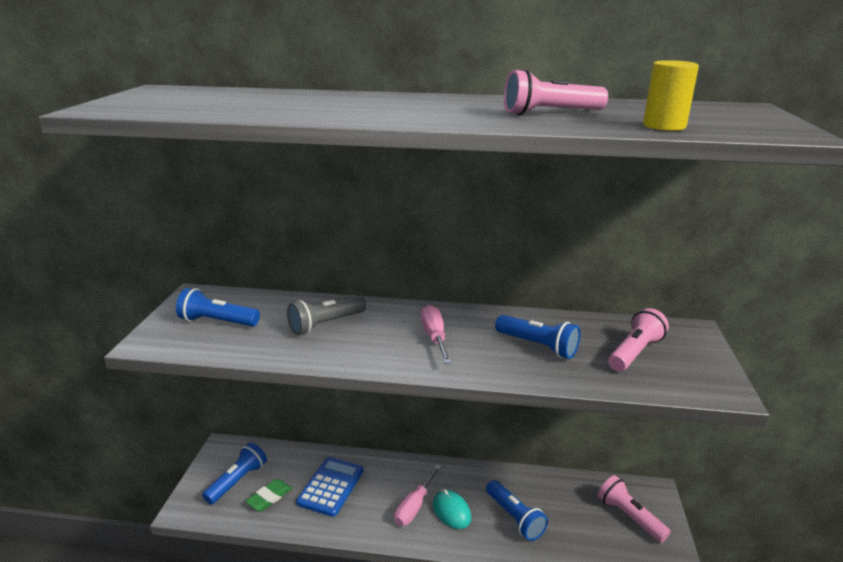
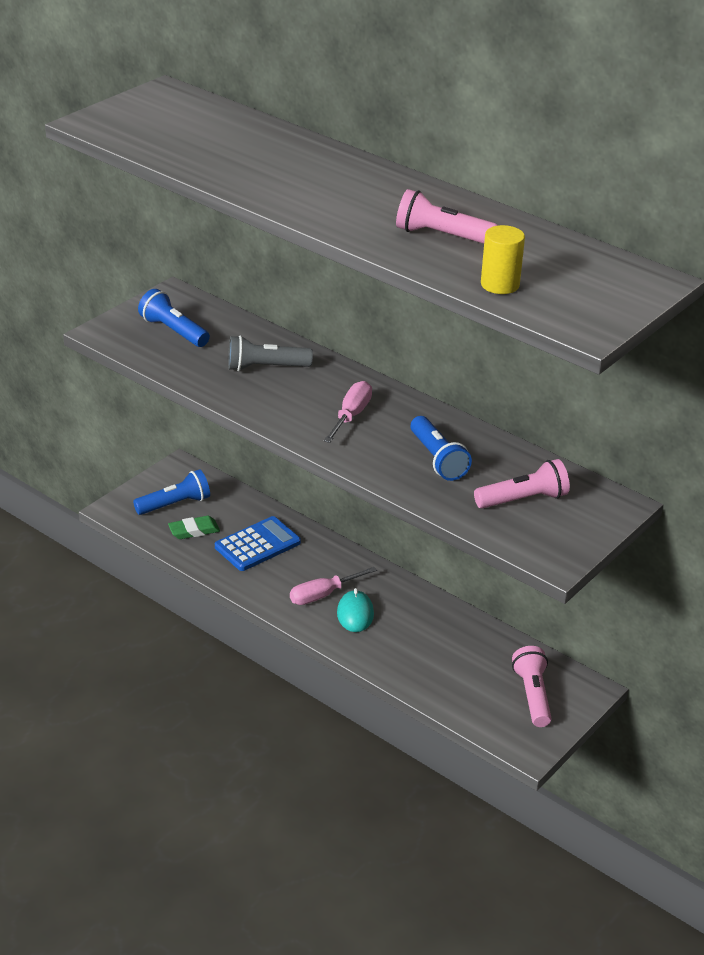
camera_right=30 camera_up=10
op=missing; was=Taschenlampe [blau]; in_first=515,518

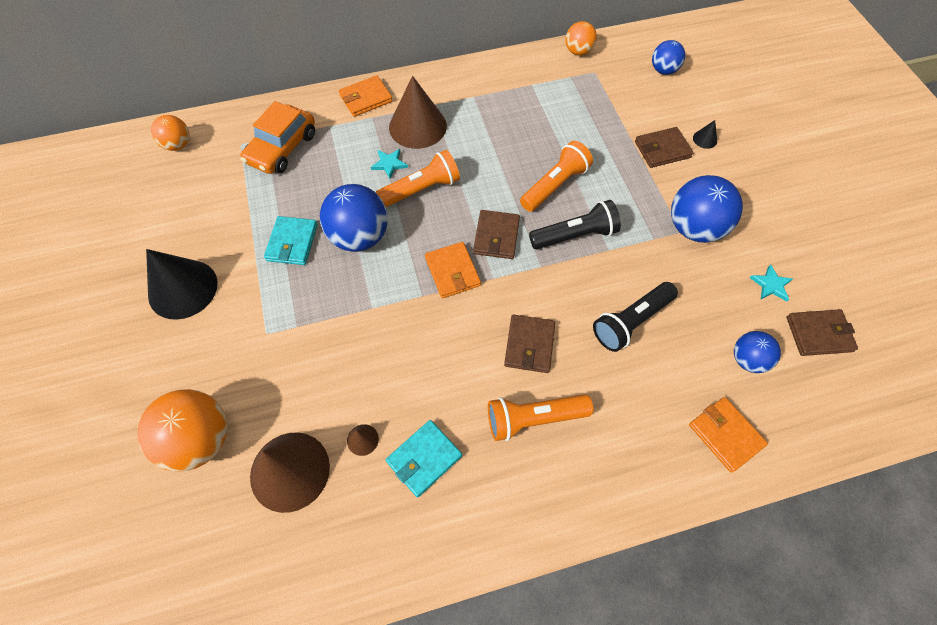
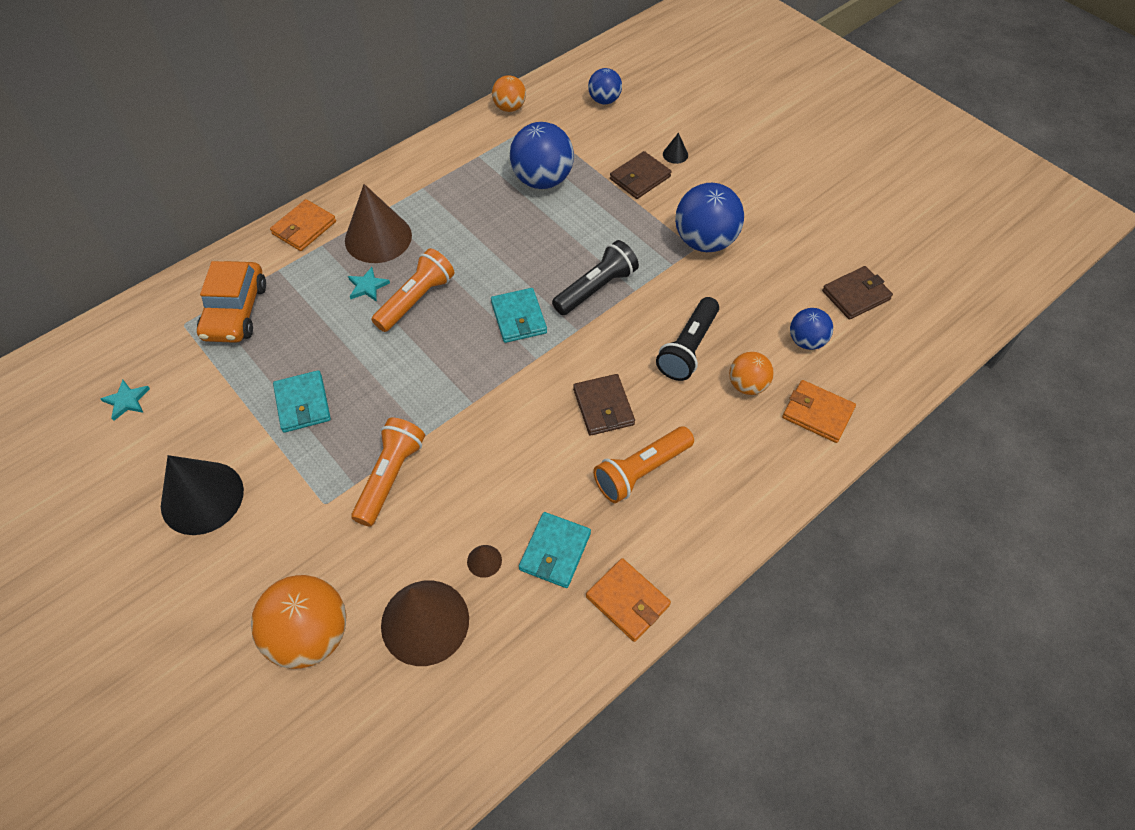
camera_right=-25 camera_up=-5
op=relocated; was=Ball [orange]; in_first=178,145; in_second=747,385
op=relocated; was=Ball [blau]; in_first=359,237; in_second=542,180
op=relocated; was=Geldbörse [orange]; in_first=452,272; in_second=627,601
op=relocated; was=Taschenlampe [orange]; in_first=555,185; in_second=390,477
op=relocated; was=Stern [türkis]; in_first=771,285; in_second=127,401
op=colour; was=Geldbörse [braun]; now=Geldbörse [türkis]; in_first=496,236; in_second=518,318

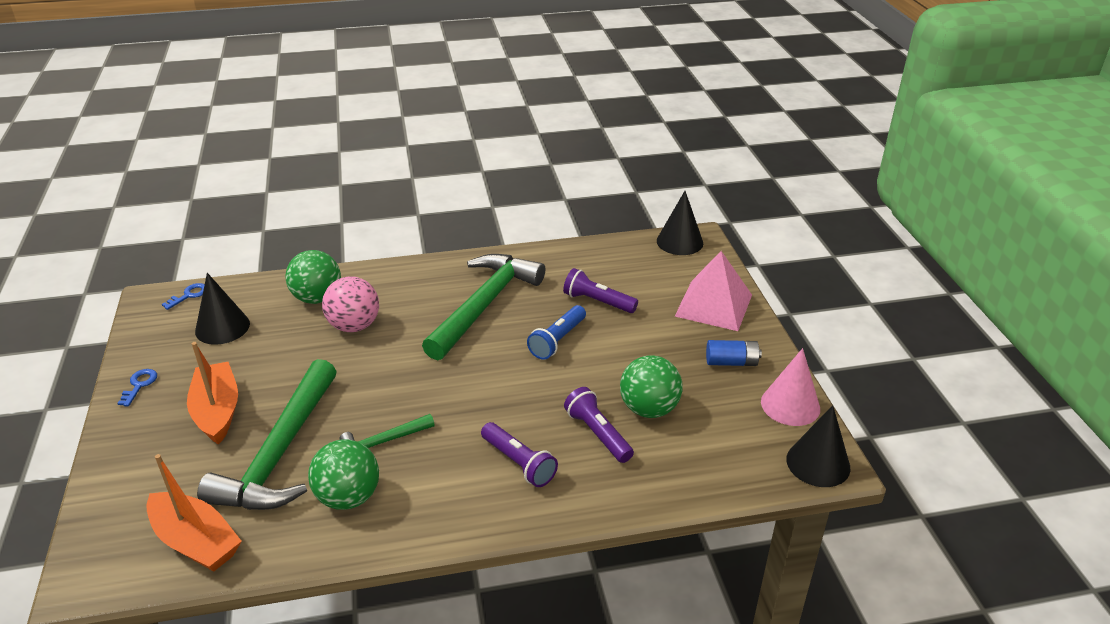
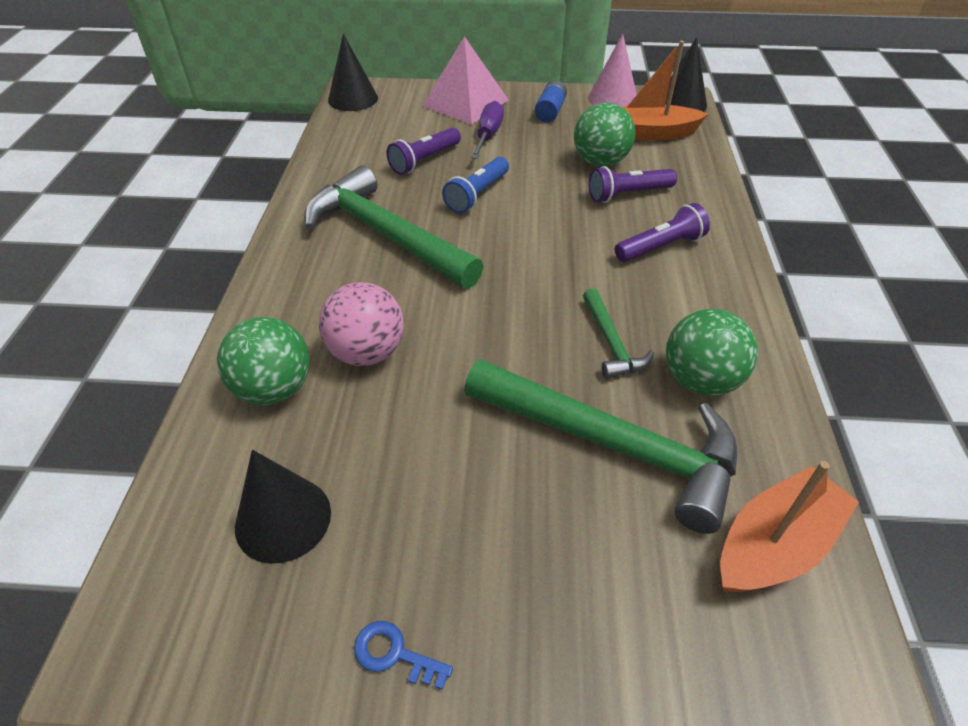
camera_right=-75 camera_up=10
op=missing; was=Schlüssel [blau]; in_first=189,295
op=appeared; now=Schraubenzieher [lila]; in_second=488,135
op=relocated; was=Boot [orange]; in_first=217,411; in_second=650,133
op=spun; was=Taschenlampe [blau]; in_first=557,340; in_second=477,195; clockwise=75

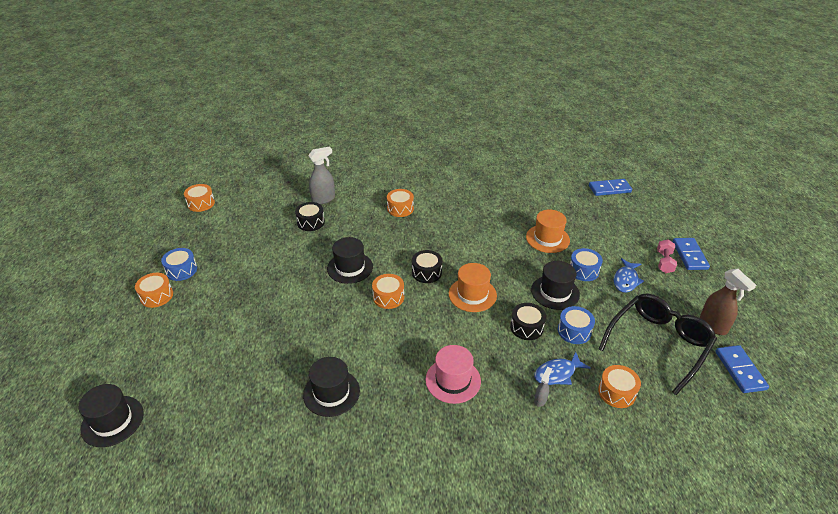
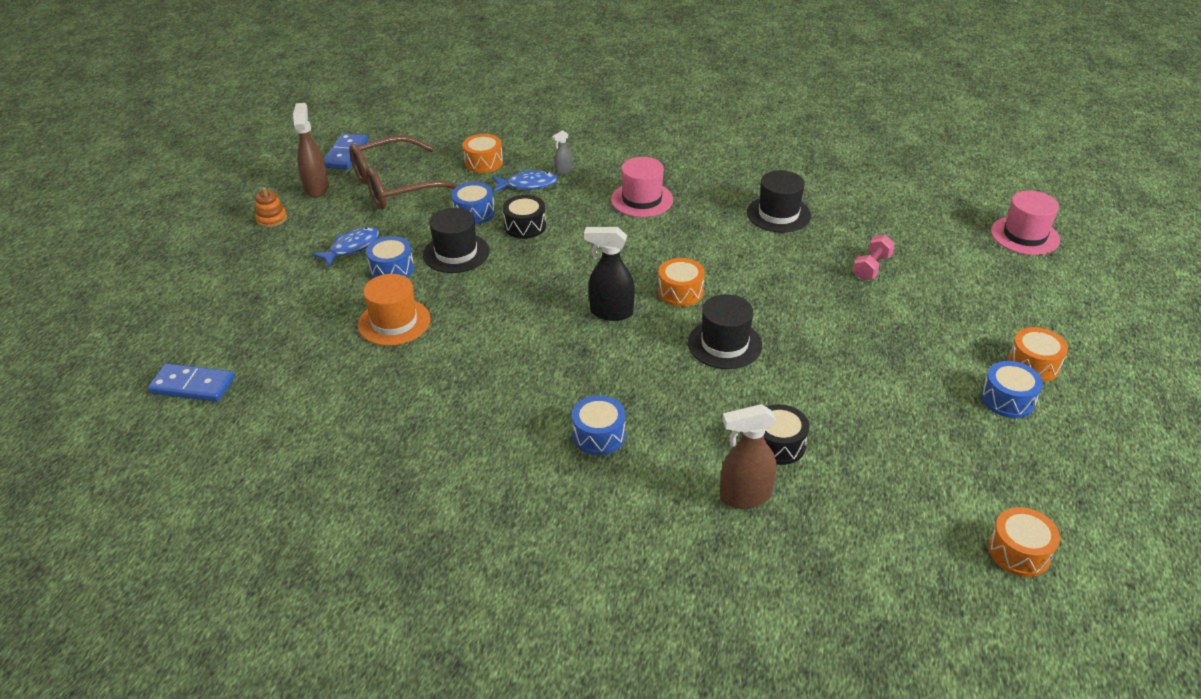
camera_right=-160 camera_up=0
op=missing; was=Hut [orange]; in_first=472,294
op=missing; was=Dominostein [blau]; in_first=689,255
op=appeared; now=Stapelspielzeug [orange]; in_second=271,219
op=relocated; was=Hantel [rosa]; in_first=664,262; in_second=871,267
op=exchanged; was=Trommel [schwarz]; now=Sprühflasche [schwarz]; in_first=426,272; in_second=611,312
op=colour; was=Hut [schwarz]; now=Hut [rosa]; in_first=112,421; in_second=1024,235
op=colour; was=Sprühflasche [grau]; now=Sprühflasche [braun]; in_first=323,199; in_second=744,496
op=colour; was=Trommel [orange]; now=Trommel [blau]; in_first=400,208; in_second=599,435
op=colour; was=Brille [schwarz]; now=Brille [braun]; in_first=658,343; in_second=396,186

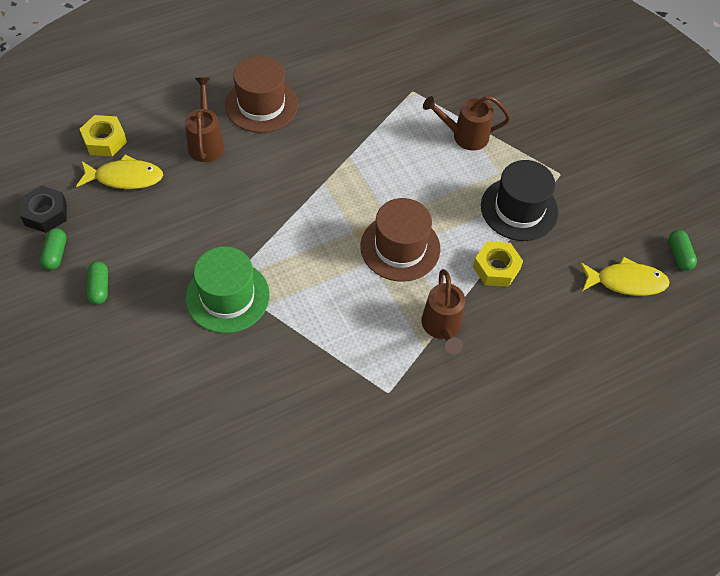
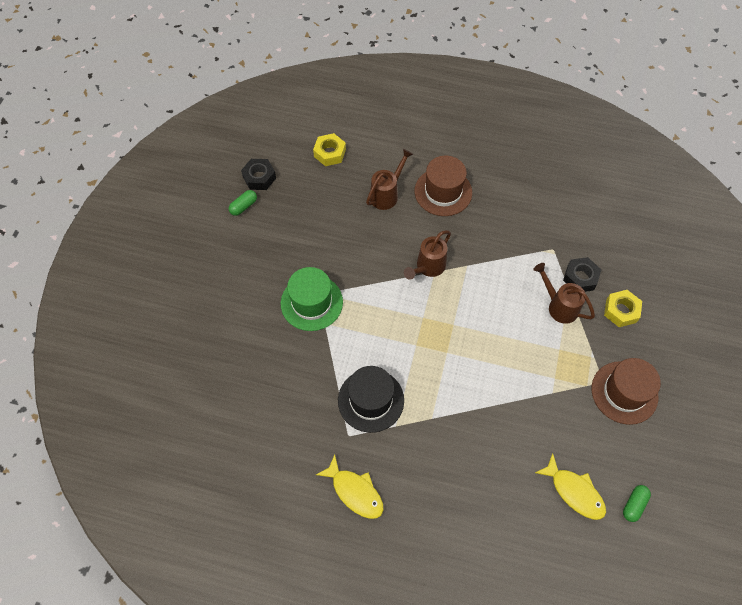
camera_right=45 camera_up=5
op=missing; was=Kapsel [grün]; in_first=99,288
op=appeared; now=Sechskantmutter [schwarz]; in_second=580,278
op=relocated; was=Fisch [gelb]; in_first=125,177; in_second=355,492
op=relocated; was=Hut [braun]; in_first=400,247; in_second=624,392
op=relocated; was=Gießkanne [braun]; in_first=442,327; in_second=428,267
op=relocated; was=Sechskantmutter [gelb]; in_first=496,268; in_second=621,311
op=relocated; was=Hut [schwarz]; in_first=519,209; in_second=371,400

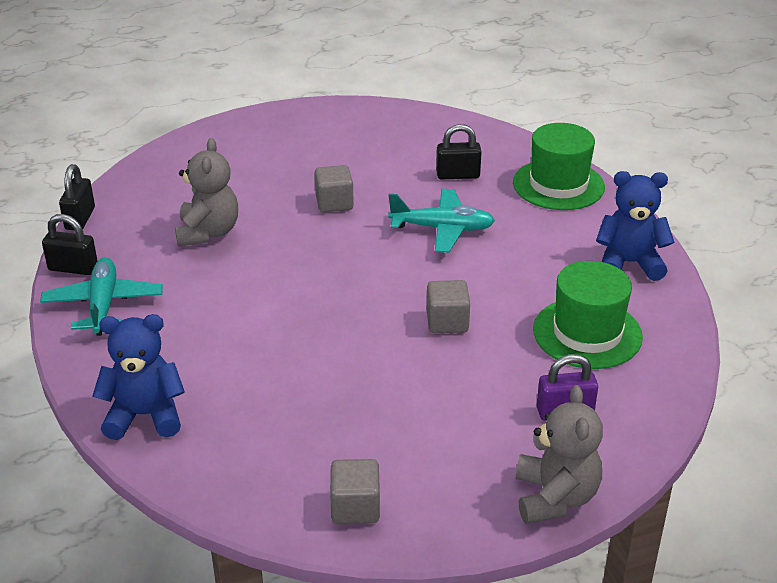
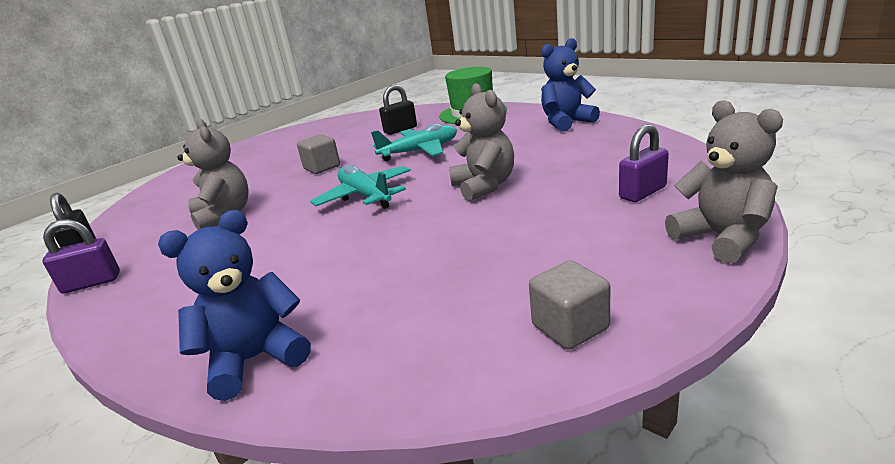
camera_right=-25 camera_up=-10
op=missing; was=Hut [grün]; in_first=587,333
op=relocated; was=Flugzeug [türkis]; in_first=103,305; in_second=365,196
op=exchanged; was=Kubus [grau]; now=Teddybär [grau]; in_first=447,322; in_second=484,186
op=colour; was=Vorhängeschloss [schwarz]; now=Vorhängeschloss [lila]; in_first=73,268; in_second=92,283

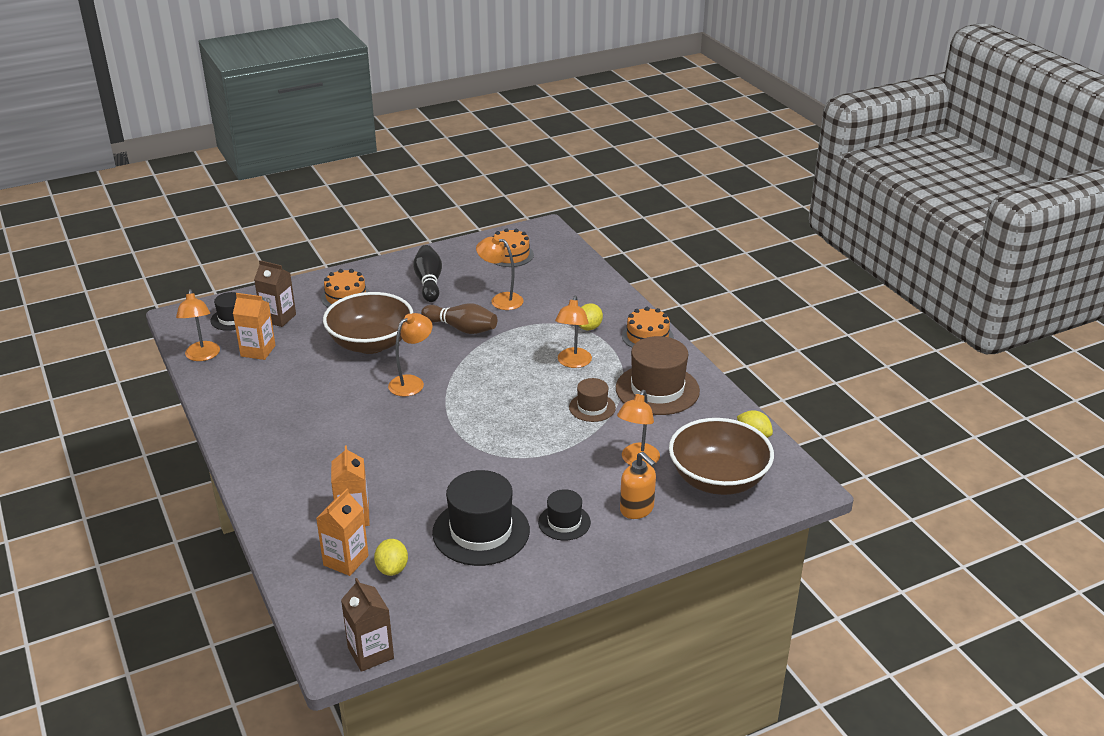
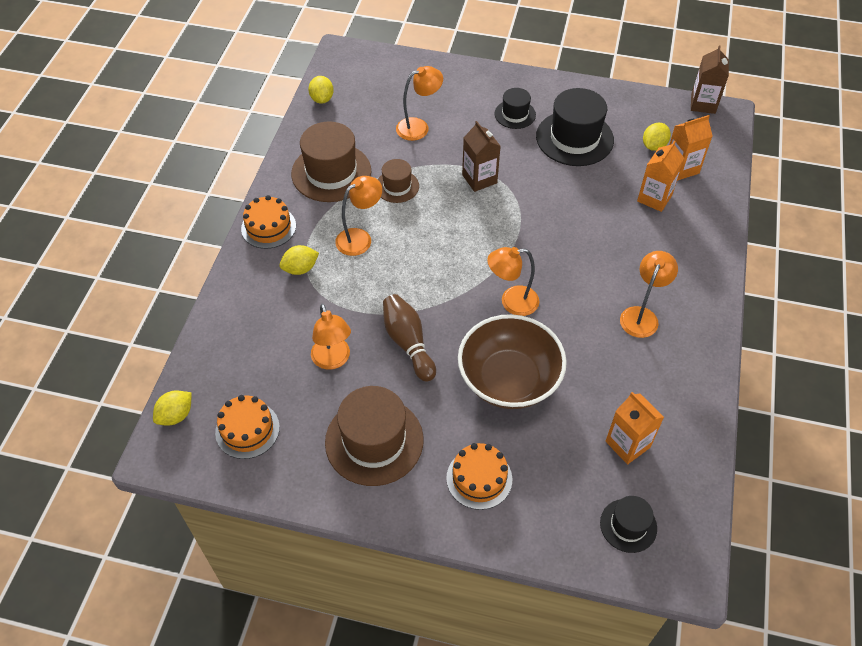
camera_right=-140 camera_up=20
op=missing; was=Seifenspender [orange]; in_first=637,509
op=missing; was=Schüssel [braun]; in_first=718,479
op=appeared; now=Zitrone [gelb]; in_second=176,415
op=relocated; was=Lampe [orange]; in_first=202,356; in_second=641,315
op=relocated; was=Getränkekarton [braun]; in_first=278,318; in_second=479,179
op=exchanged; was=Bowlingkegel [schwarz]; now=Hut [braun]; in_first=429,282; in_second=374,441

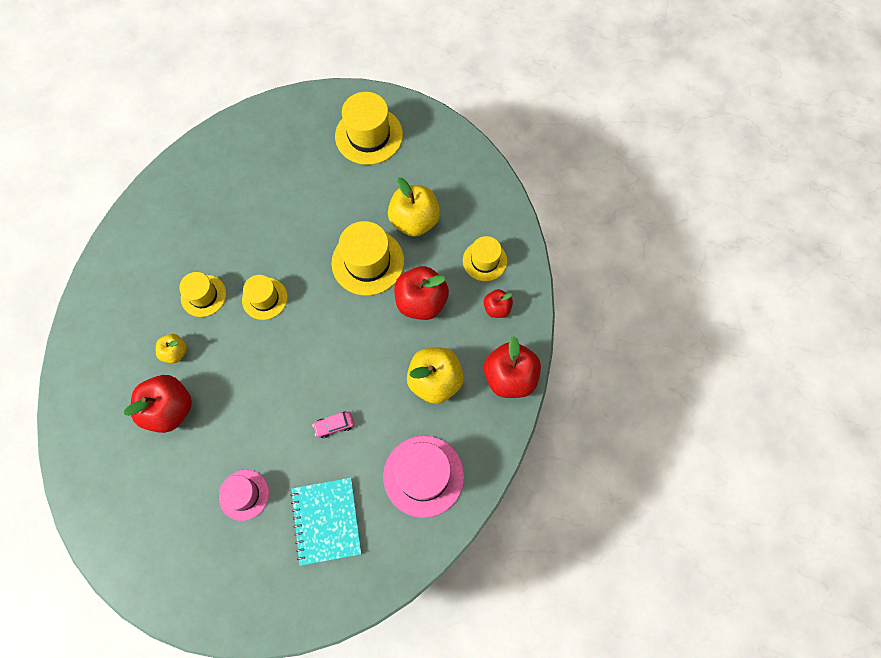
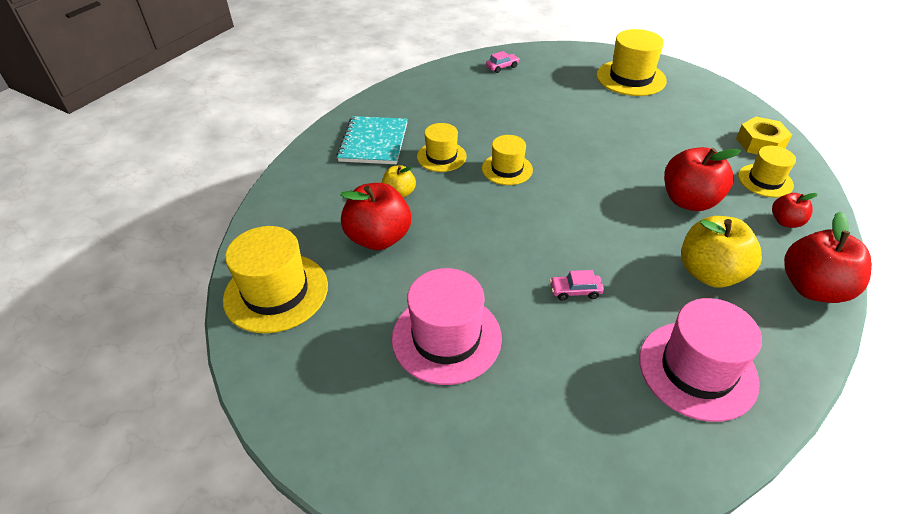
camera_right=15 camera_up=-25
op=missing; was=Apfel [gelb]; in_first=414,221
op=appeared; now=Auto [rosa]; in_second=502,67
op=appeared; now=Sechskantmutter [gelb]; in_second=760,143
op=relocated; was=Notizbuch [türkis]; in_first=326,521; in_second=374,142
op=relocated; was=Hut [gelb]; in_first=368,262; in_second=276,292
op=size; was=Hut [rosa]; in_first=244,495; in_second=446,337; ratio=1.63

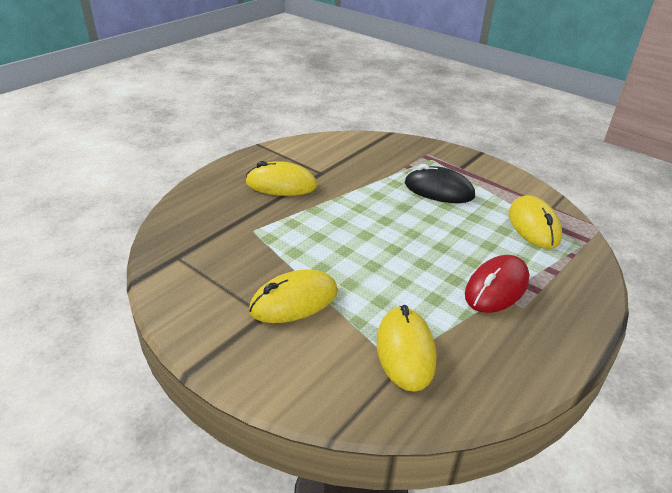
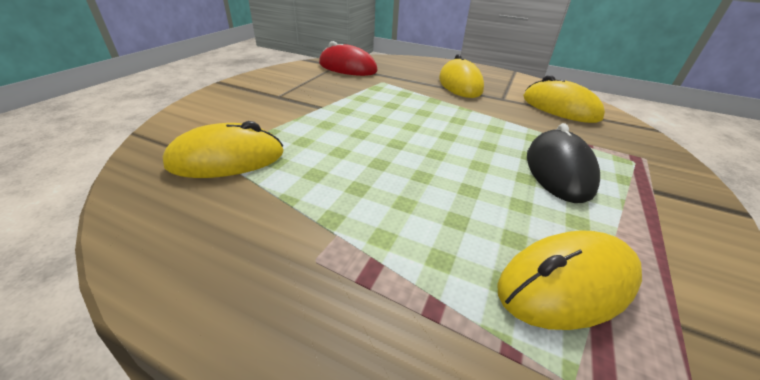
camera_right=75 camera_up=0
op=relocated; was=Computermaus [gelb]; in_first=294,301; in_second=560,108
op=relocated; was=Computermaus [rot]; in_first=496,288; in_second=347,67

